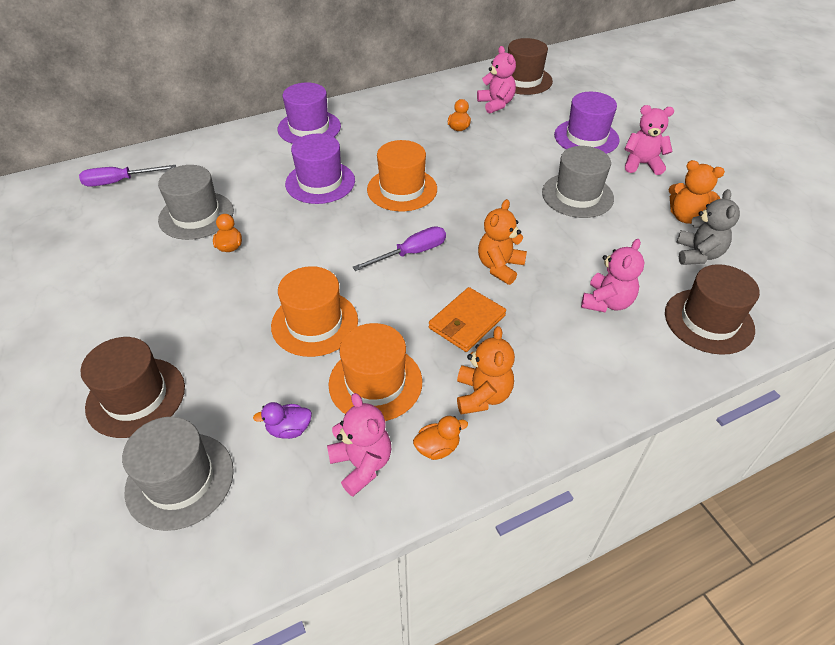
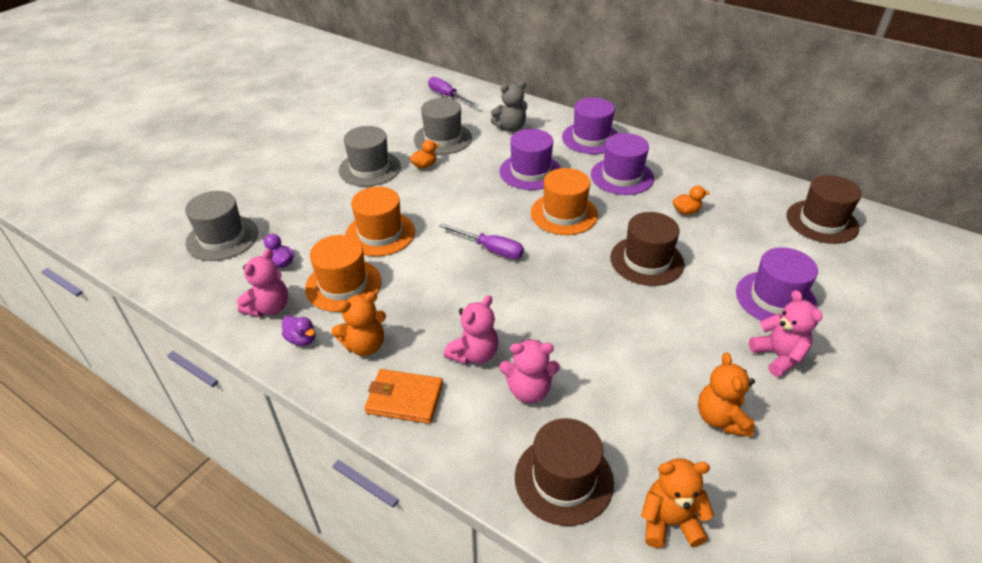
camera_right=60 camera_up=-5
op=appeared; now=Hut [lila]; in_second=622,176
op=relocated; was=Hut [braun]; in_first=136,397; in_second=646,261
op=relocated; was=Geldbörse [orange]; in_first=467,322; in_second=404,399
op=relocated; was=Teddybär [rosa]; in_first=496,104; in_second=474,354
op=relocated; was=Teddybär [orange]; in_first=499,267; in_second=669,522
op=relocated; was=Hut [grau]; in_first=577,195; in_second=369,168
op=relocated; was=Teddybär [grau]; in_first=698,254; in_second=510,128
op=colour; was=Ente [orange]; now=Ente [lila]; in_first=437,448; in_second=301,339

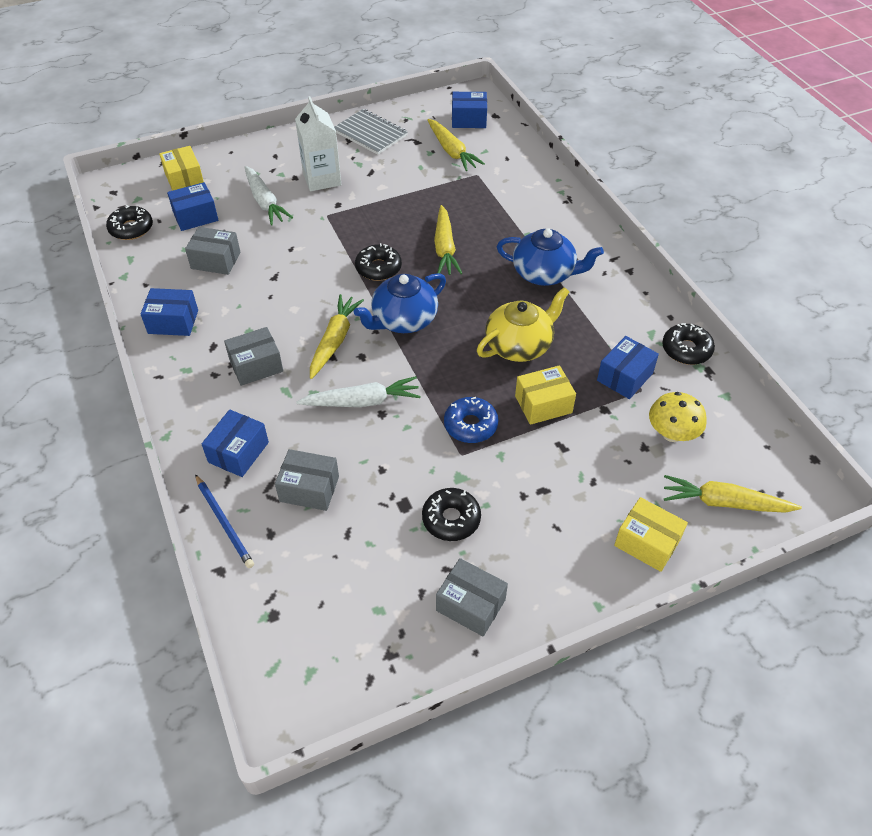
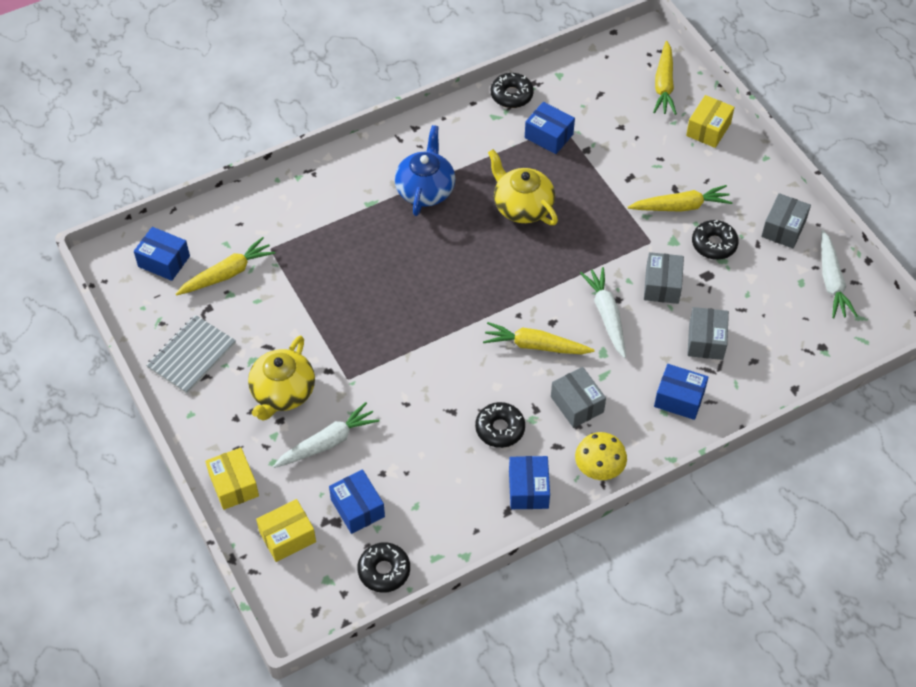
camera_right=-95 camera_up=5
op=missing; was=Bleistift [blau]; in_first=224,523
op=missing; was=Teekanne [blau]; in_first=403,320
op=missing; was=Donut [blau]; in_first=470,425
op=appeared; now=Karotte [weiß]; in_second=831,281
op=relocated; was=Schachtel [grau]; in_first=216,260; in_second=662,285
op=relocated; was=Donut [schwarz]; in_first=378,268; in_second=500,429
op=relocated; was=Karotte [gelb]; in_first=445,248; in_second=681,206
op=relocated; was=Schachtel [gelb]; in_first=543,404; in_second=234,485
op=relocated; was=Pilz [gelb]; in_first=672,434; in_second=599,468
op=exchanged; was=Getränkekarton [weiß]; now=Teekanne [gelb]; in_first=322,179; in_second=282,392
op=spun; was=Schachtel [blau]; in_first=469,119; in_second=164,261; clockwise=-60

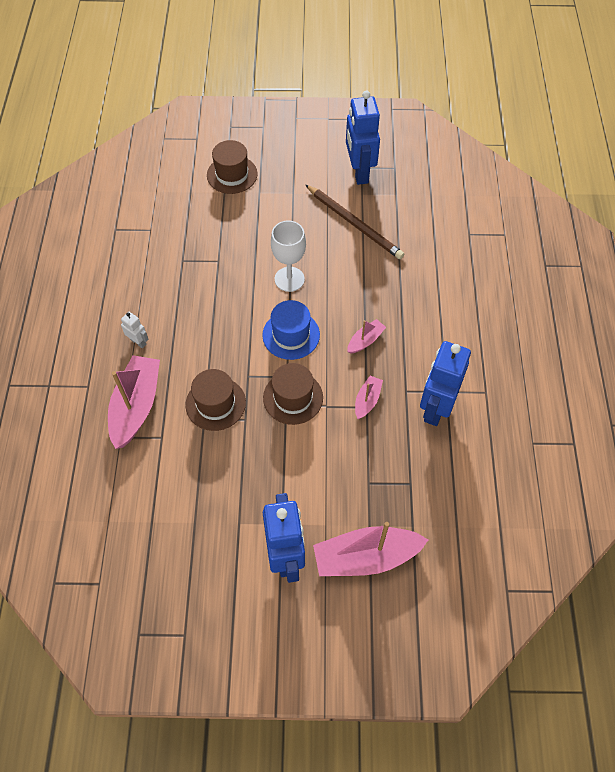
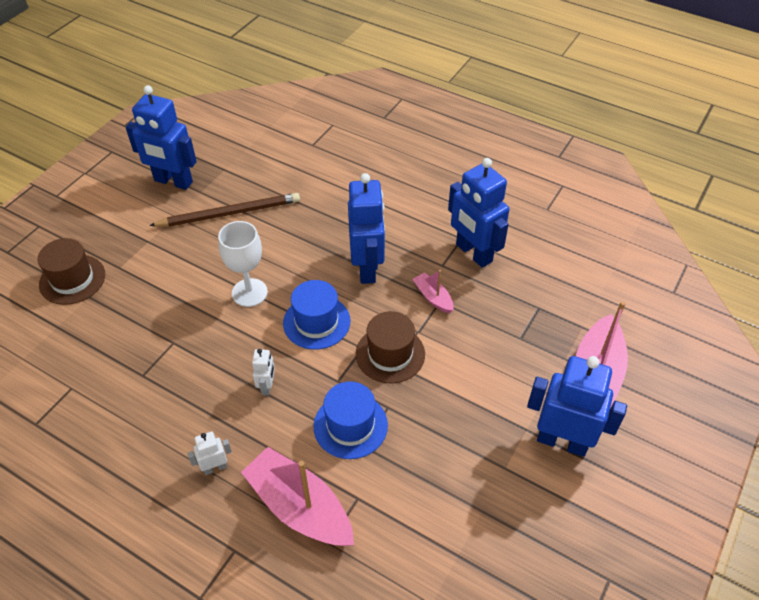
camera_right=-60 camera_up=-10
op=appeared; now=Roboter [weiß]; in_second=267,386
op=exchanged; was=Boot [rosa]; now=Roboter [blau]; in_first=365,340; in_second=367,268
op=colour; was=Hut [braun]; now=Hut [blau]; in_first=215,403; in_second=350,425

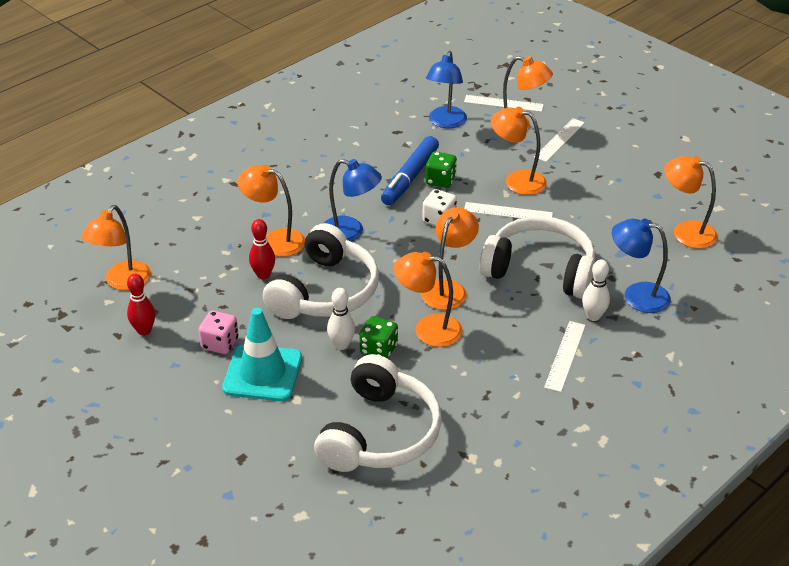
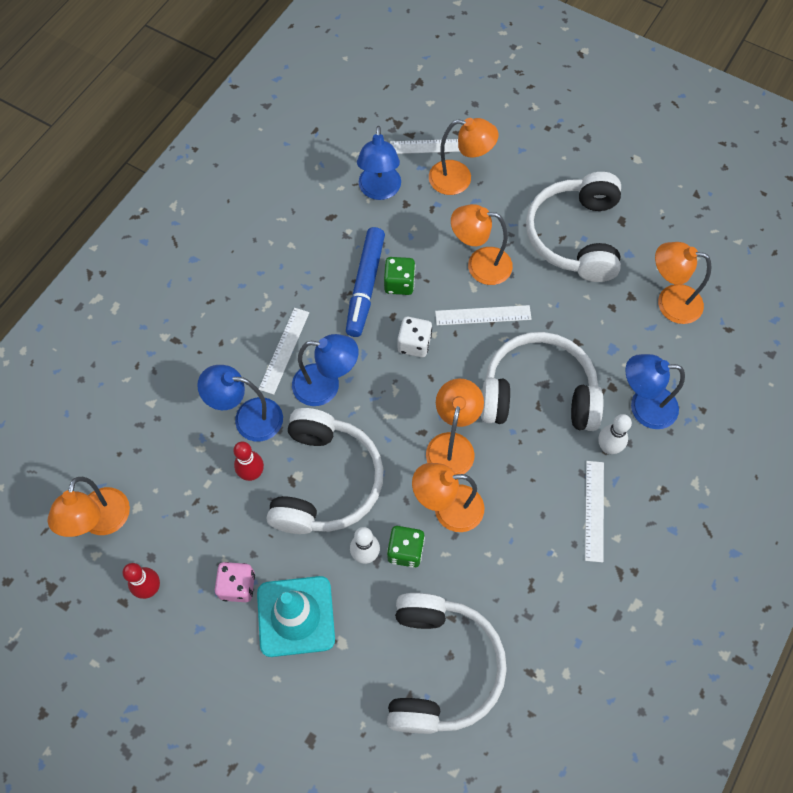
camera_right=-15 camera_up=25
op=appeared; now=Kopfhörer [weiß]; in_second=575,236
op=relocated; was=Lineal [weiß]; in_first=559,140; in_second=284,350
op=colour; was=Lampe [orange]; now=Lampe [blau]; in_first=275,240; in_second=248,418

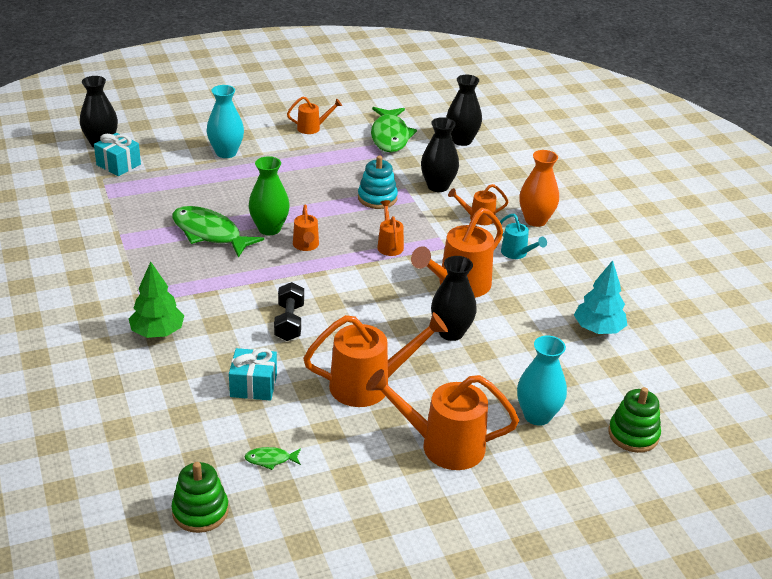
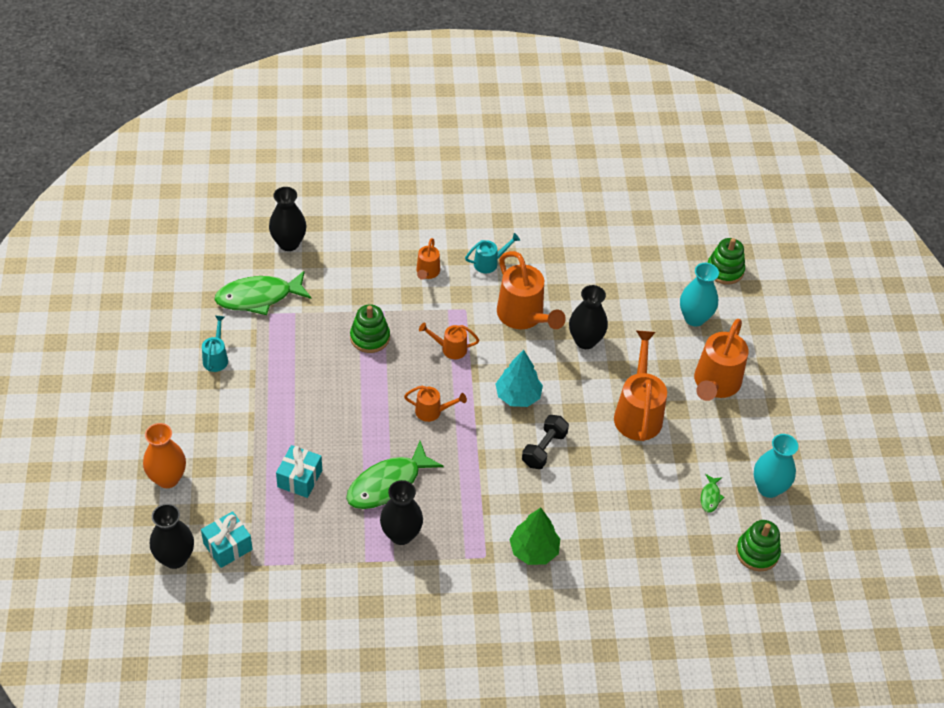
camera_right=-75 camera_up=15
op=missing; was=Vase [grün]; in_first=269,229
op=relocated; was=Vase [türkis]; in_first=226,153; in_second=768,488
op=relocated; was=Geschenk [türkis]; in_first=253,386; in_second=300,478
op=relocated; was=Vase [schwarz]; in_first=438,186; in_second=401,534
op=relocated; was=Vase [orange]; in_first=535,220; in_second=167,478
op=relocated; was=Baum [türkis]; in_first=598,329; in_second=518,396
op=colour; was=Gießkanne [orange]; now=Gießkanne [türkis]; in_first=312,128; in_second=216,358
op=colour; was=Stapelspielzeug [türkis]; now=Stapelspielzeug [grün]; in_first=377,198; in_second=370,337
op=spun; was=Hantel [schwarz]; in_first=289,322; in_second=544,449; clockwise=-75
op=spun; was=Fisch [grün]; in_first=390,136; in_second=258,297; clockwise=150

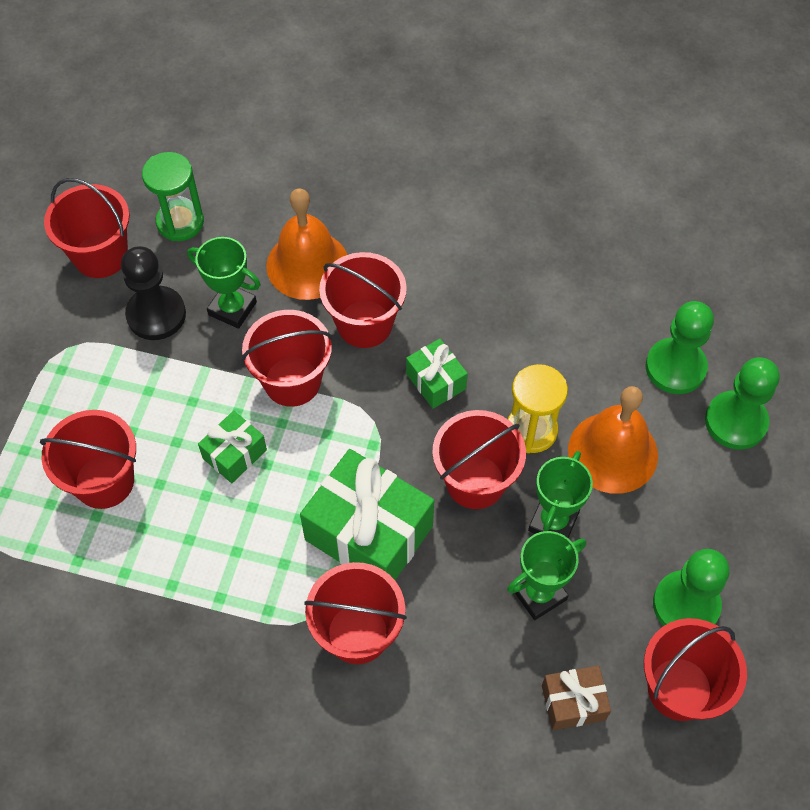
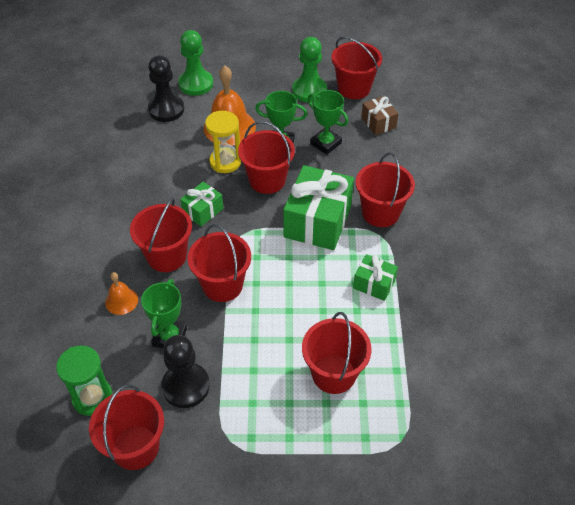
camera_right=-105 camera_up=-10
op=relocated; was=Geschenk [grün]; in_first=234,454; in_second=374,284
op=colour; was=Bauer [grün]; now=Bauer [schwarz]; in_first=675,367; in_second=166,109
op=size; was=Glocke [orange]; in_first=307,264; in_second=121,301; ratio=0.52

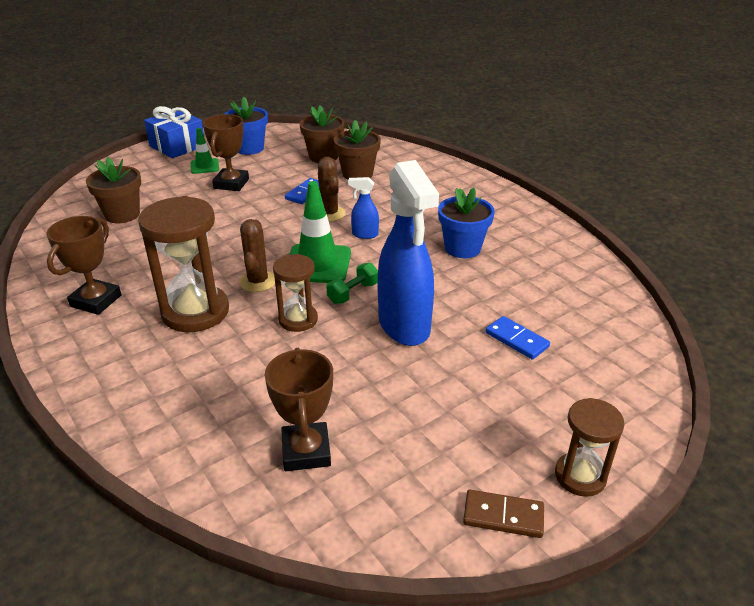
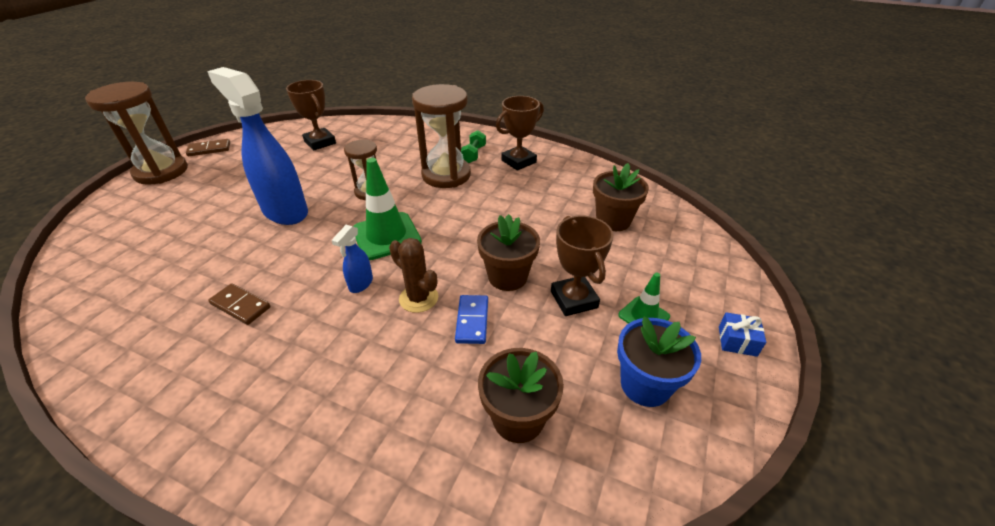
camera_right=150 camera_up=5
op=missing; was=Kaktus [braun]; in_first=258,281
op=missing; was=Dominostein [blau]; in_first=517,340
op=relocated; was=Hantel [grün]; in_first=353,293; in_second=473,154
op=relocated; was=Blumentopf [braun]; in_first=357,174; in_second=507,277
op=exchanged; was=Blumentopf [blau]; now=Dominostein [braun]; in_first=462,248; in_second=240,306
op=spun; was=Pokal [braun]; in_first=96,301; in_second=518,161; clockwise=60
op=spun; was=Sprühflasche [blau]; in_first=364,234; in_second=360,284; clockwise=135
op=size; was=Geschenk [blau]; in_first=177,146; in_second=737,341; ratio=0.5
op=size; was=Sanduhr [braun]; in_first=580,476; in_second=161,172; ratio=1.73

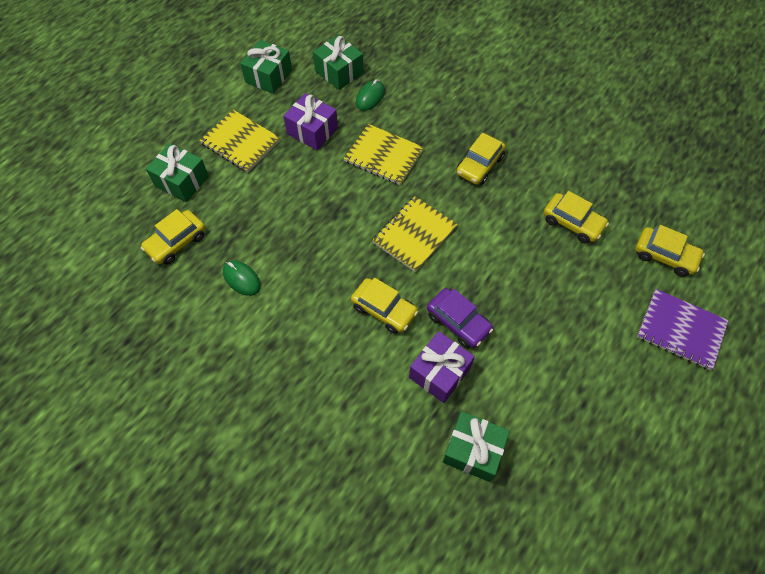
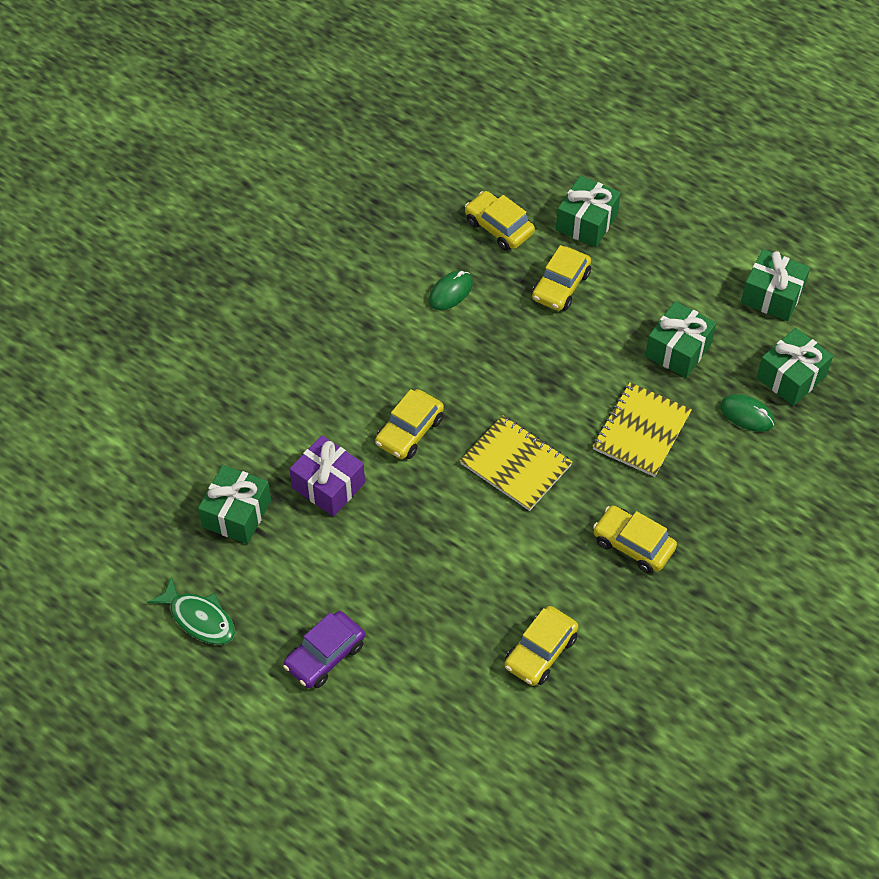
camera_right=90 camera_up=-5
op=missing; was=Notizbuch [gelb]; in_first=240,142
op=missing; was=Notizbuch [lila]; in_first=680,330
op=appeared; now=Fisch [grün]; in_second=199,618
op=relocated; was=Auto [lila]; in_first=458,322; in_second=324,655
op=relocated; was=Auto [gelb]; in_first=665,256; in_second=560,286
op=colour; was=Geschenk [lila]; now=Geschenk [grün]; in_first=312,131; in_second=678,350

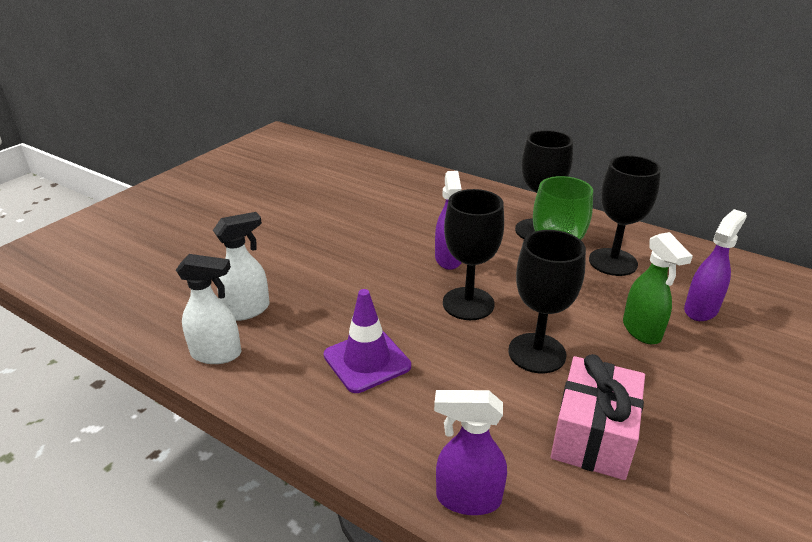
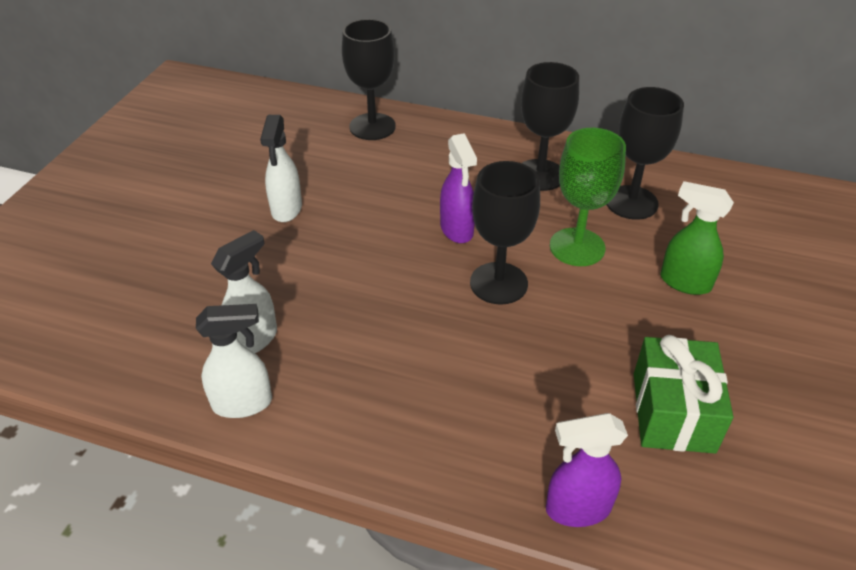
camera_right=-15 camera_up=10
op=missing; was=Leitkegel [lila]; in_first=367,361
op=missing; was=Sprühflasche [lila]; in_first=701,309
op=appeared; now=Sprühflasche [weiß]; in_second=286,209
op=relocated; was=Kelch [schwarz]; in_first=537,353; in_second=372,127
op=colour; was=Geschenk [rosa]; now=Geschenk [grün]; in_first=593,435; in_second=673,412
op=spun; was=Sprühflasche [grün]; in_first=642,331; in_second=684,282; clockwise=150

